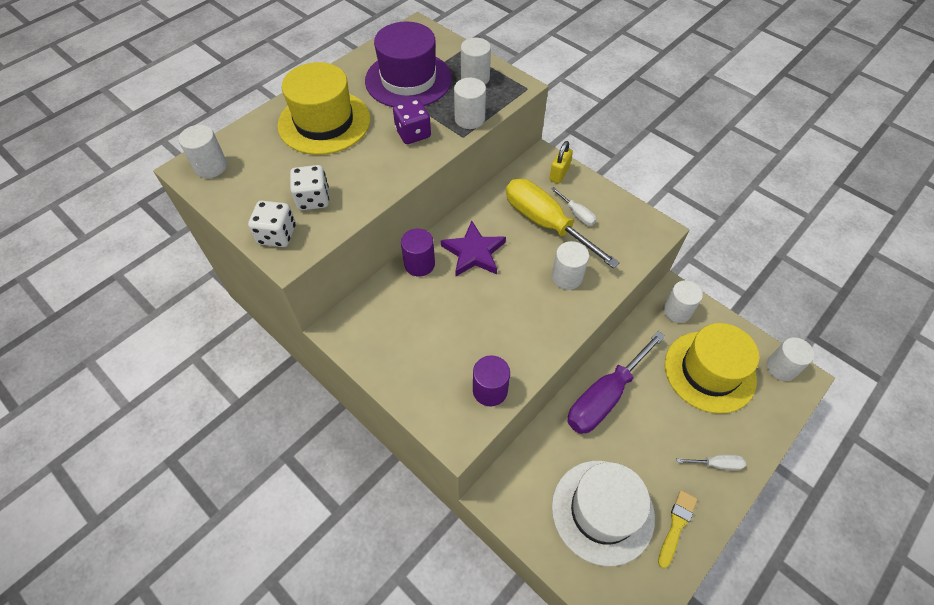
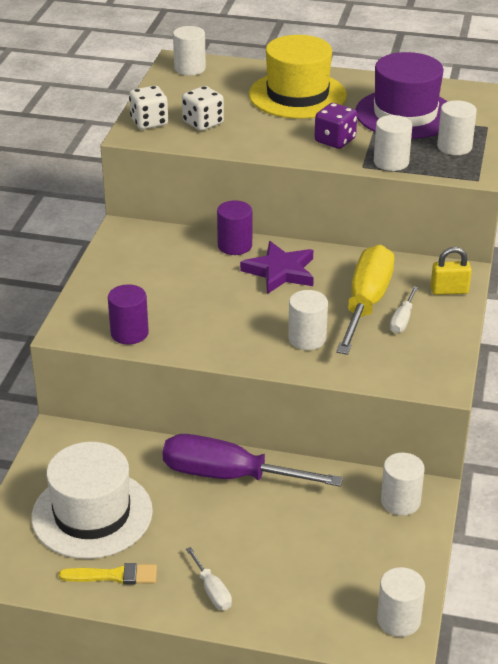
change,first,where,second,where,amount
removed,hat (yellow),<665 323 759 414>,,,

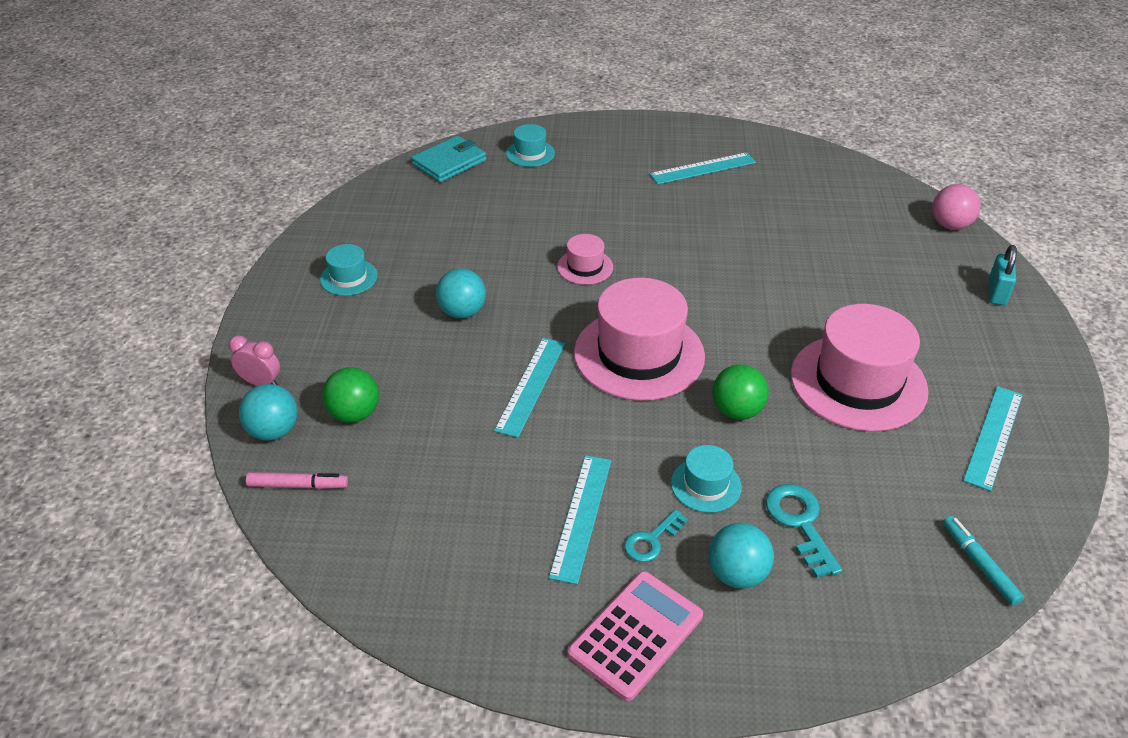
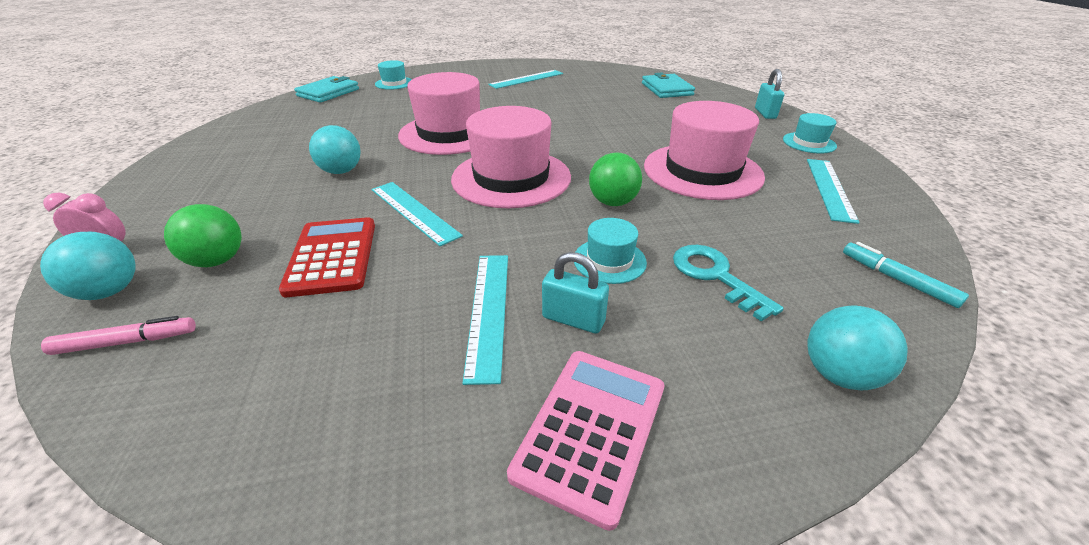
change,first,where,second,where,amount
removed,ball (pink),<932 184 981 230>,,,
resized,hat (pink),<557 234 613 285>,,<398 72 480 155>,x2.11
moved,hat (turquoise),<320 244 378 296>,,<783 113 837 153>,
turned,ruler (turquoise),<494 338 565 437>,,<371 182 463 246>,45 degrees counterclockwise
replaced,key (turquoise),<624 509 688 562>,padlock (turquoise),<542 252 609 334>,
moved,ball (turquoise),<708 523 774 589>,,<807 305 908 390>,
added,,,wallet (turquoise),<642 73 695 98>,
added,,,calculator (red),<279 217 375 297>,

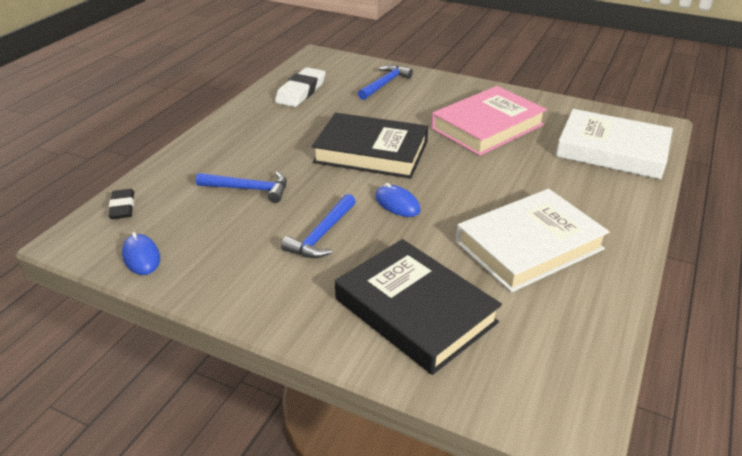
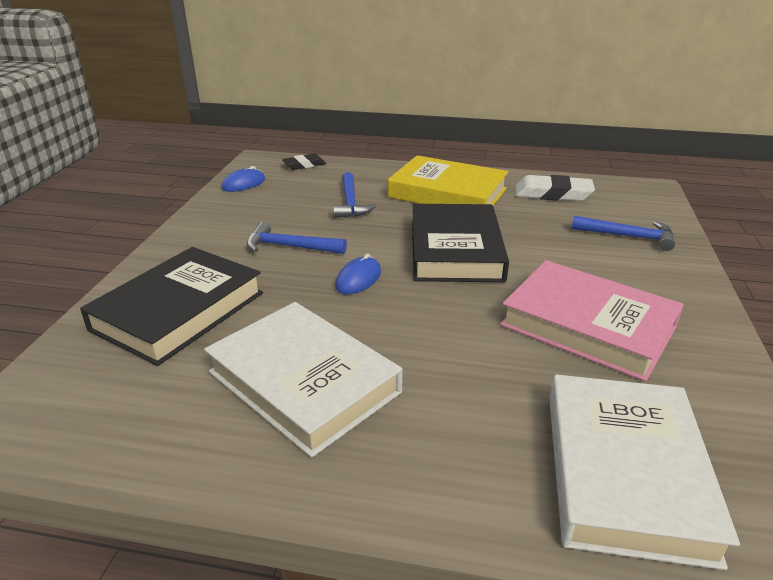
change,first,where,second,where,amount
added,,,book (yellow),<388 155 508 206>,

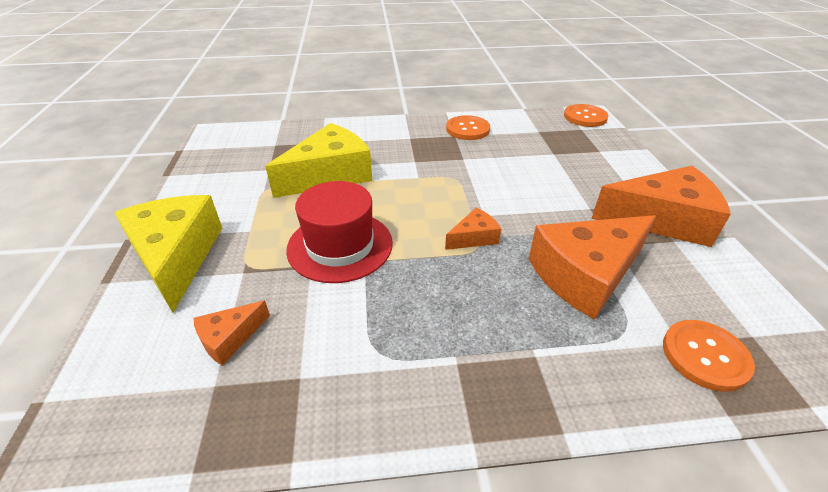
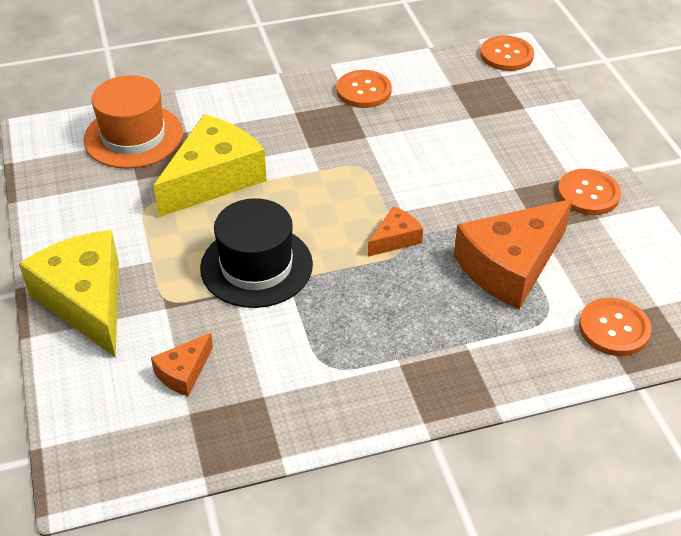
change,first,where,second,where,amount
replaced,cheese (orange),<591 166 731 247>,button (orange),<558 169 621 215>,
recoloured,hat (red),<286 181 393 283>,hat (black),<200 198 313 308>,
added,,,hat (orange),<83 75 183 169>,

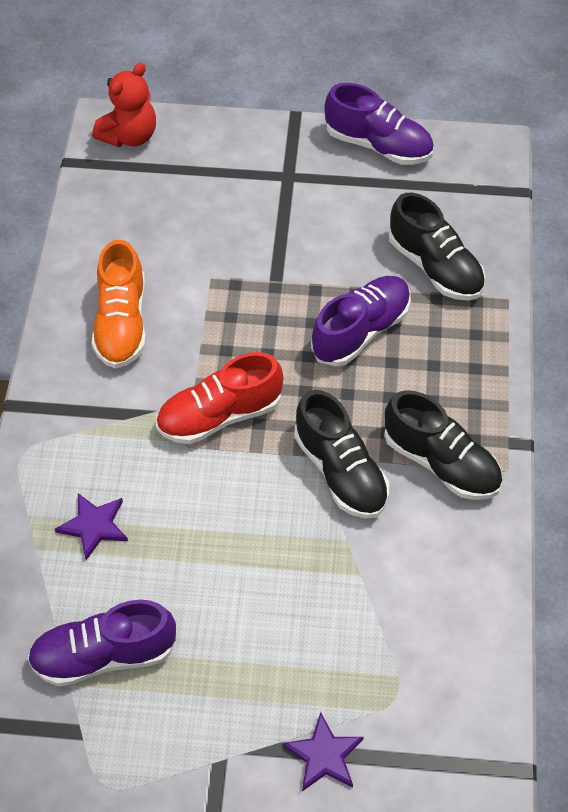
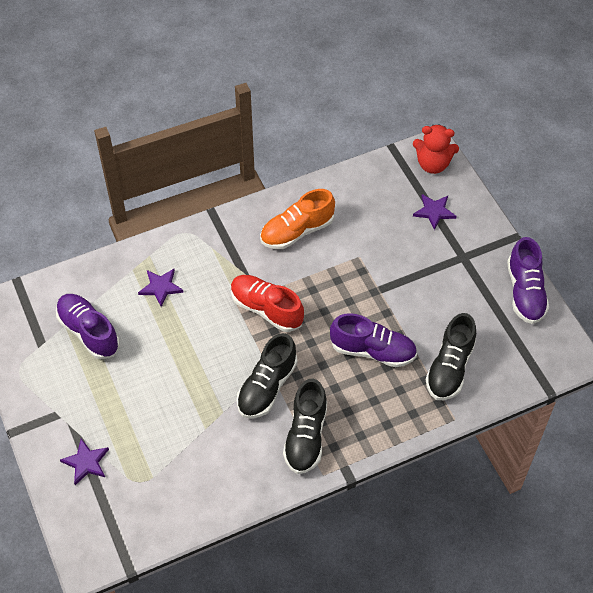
change,first,where,second,where,amount
added,,,star (purple),<413 194 457 230>,

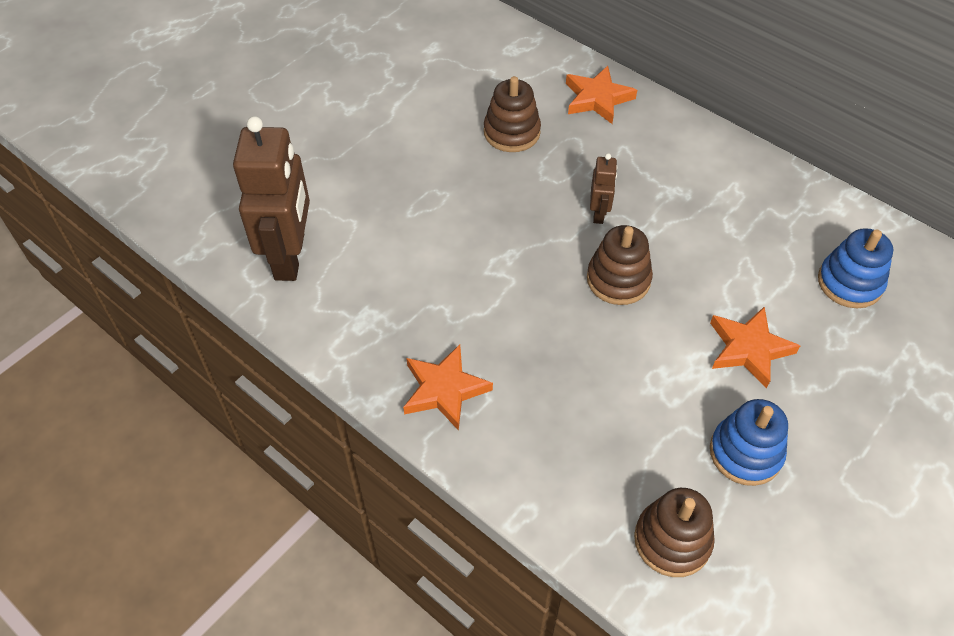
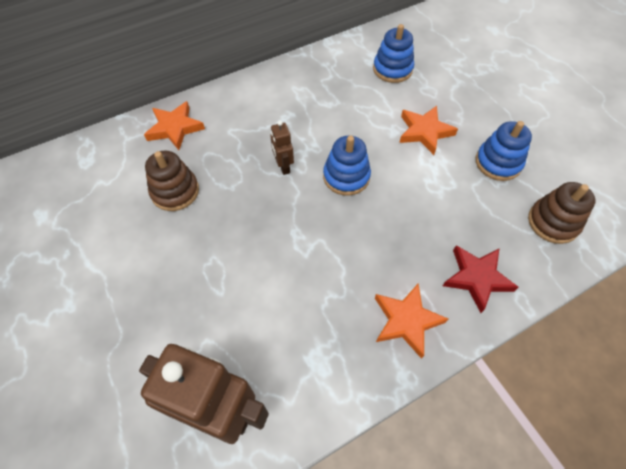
change,first,where,second,where,amount
turned,robot (brown),<590 153 618 224>,,<270 121 294 175>,135 degrees counterclockwise
recoloured,stacking toy (brown),<587 225 653 305>,stacking toy (blue),<323 136 371 196>,
added,,,star (red),<443 245 519 313>,

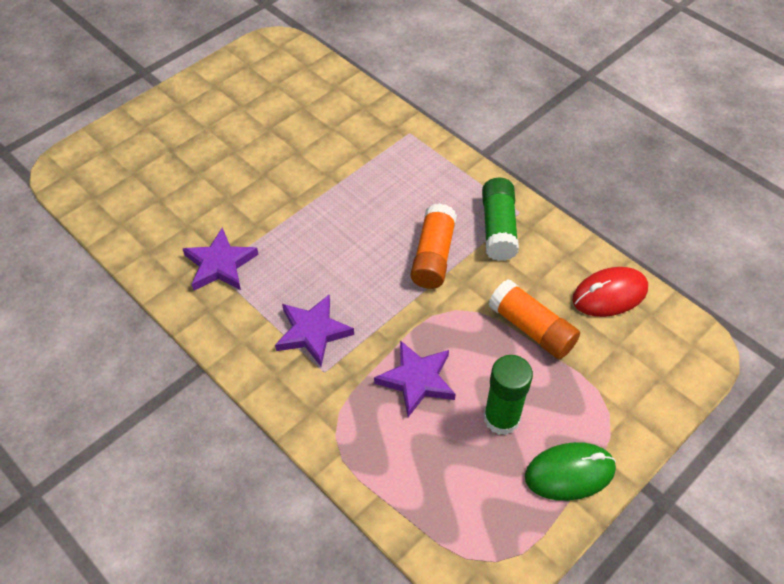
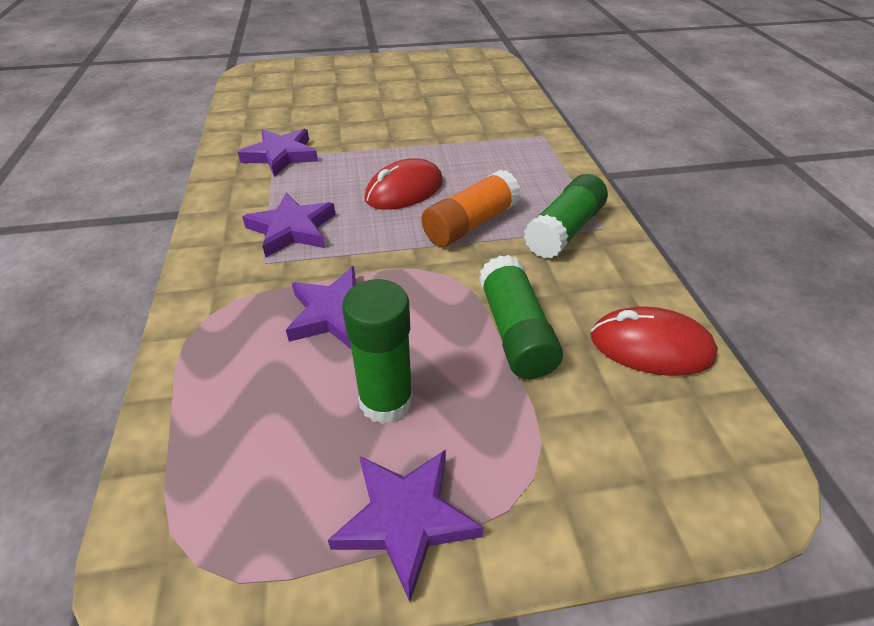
change,first,where,second,where,amount
recoloured,glue stick (orange),<488 279 580 359>,glue stick (green),<479 255 563 379>,
replaced,mouse (green),<525 442 616 501>,star (purple),<328 450 484 602>,
added,,,mouse (red),<365 158 443 210>,

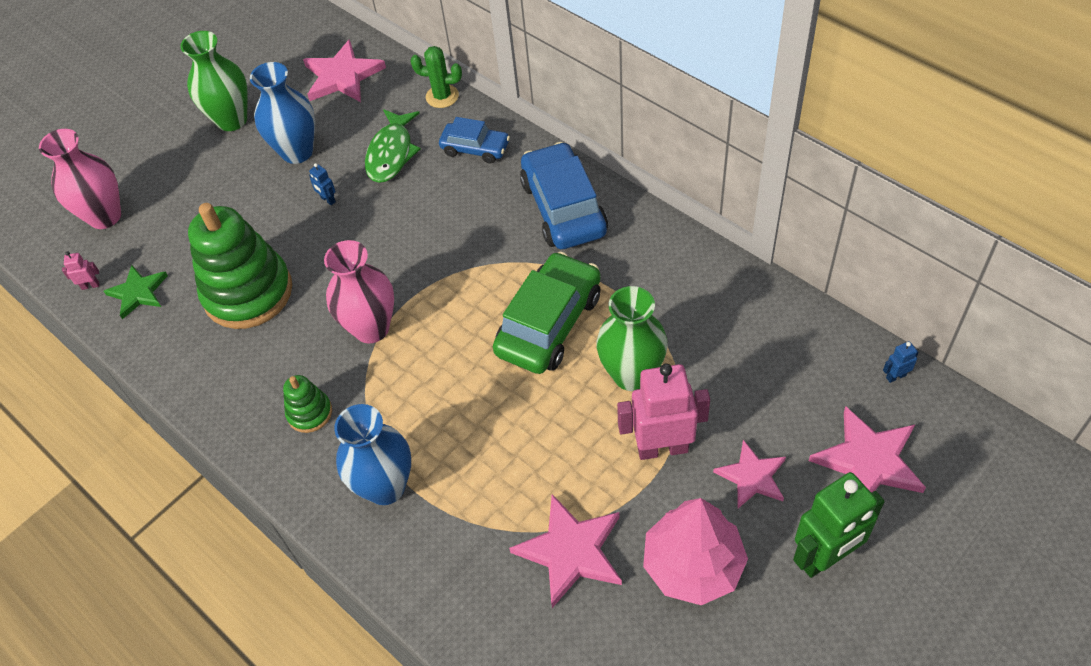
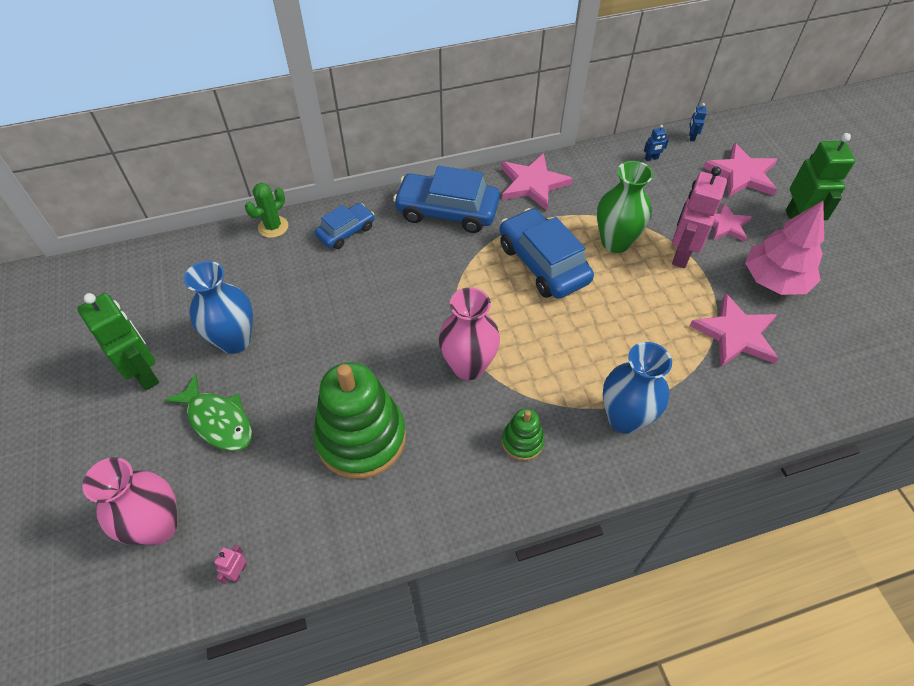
change,first,where,second,where,amount
replaced,vase (green),<180 31 248 131>,robot (green),<77 293 159 390>,
moved,star (pink),<303 39 386 102>,,<501 153 573 210>,
moved,fish (green),<365 109 421 183>,,<164 374 253 451>,
moved,robot (blue),<309 163 336 205>,,<644 125 669 161>,
recoloured,car (green),<493 252 601 374>,car (blue),<500 208 594 299>,
removed,star (green),<104 265 168 319>,,,

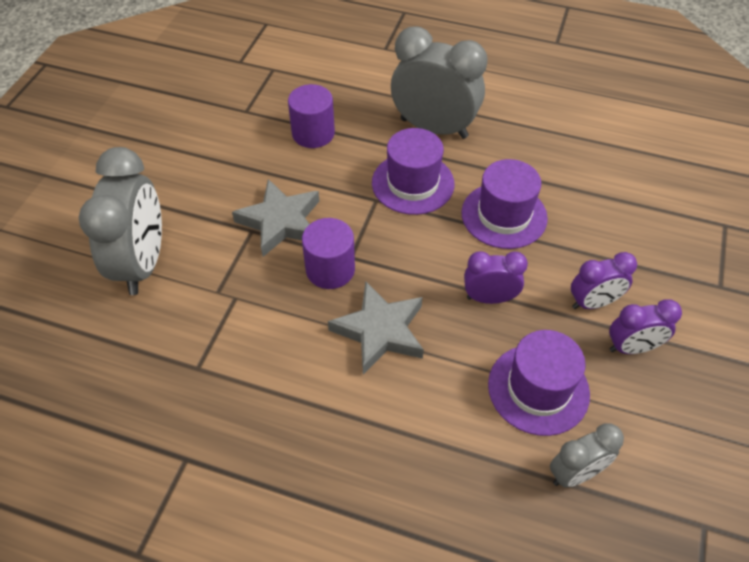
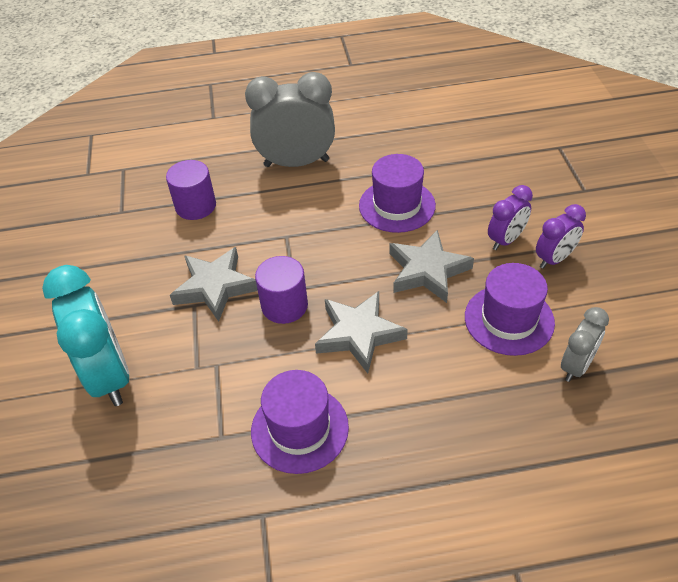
change,first,where,second,where,amount
moved,hat (purple),<372 128 455 215>,,<251 370 349 474>,
recoloured,clock (grey),<79 147 162 295>,clock (turquoise),<42 265 130 406>,
replaced,clock (purple),<464 251 528 304>,star (grey),<389 229 474 303>,

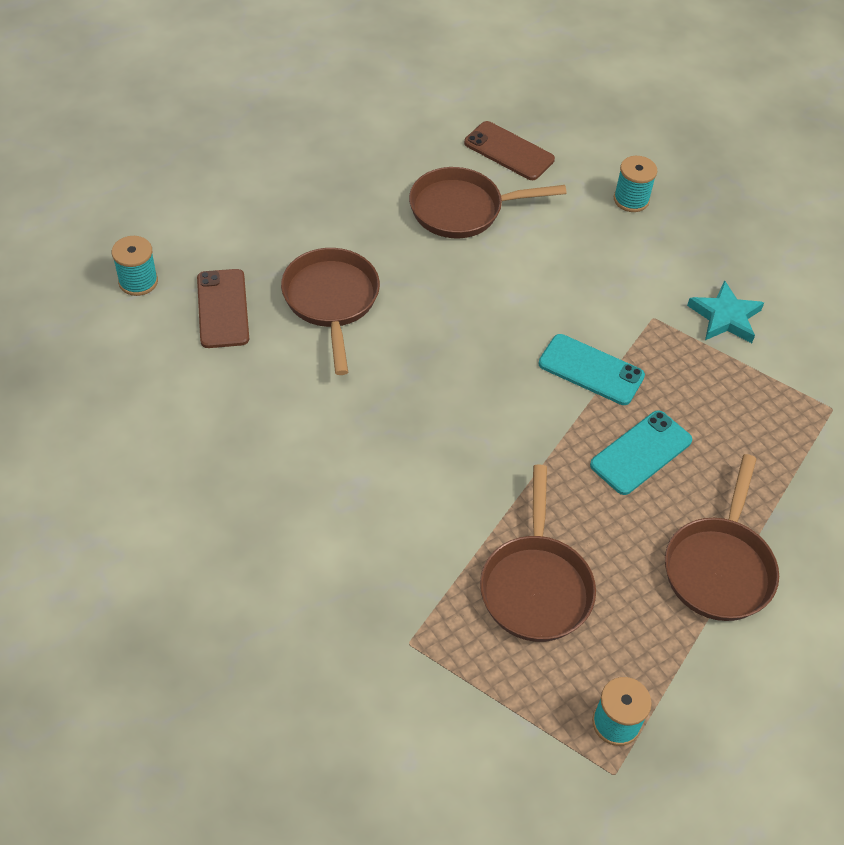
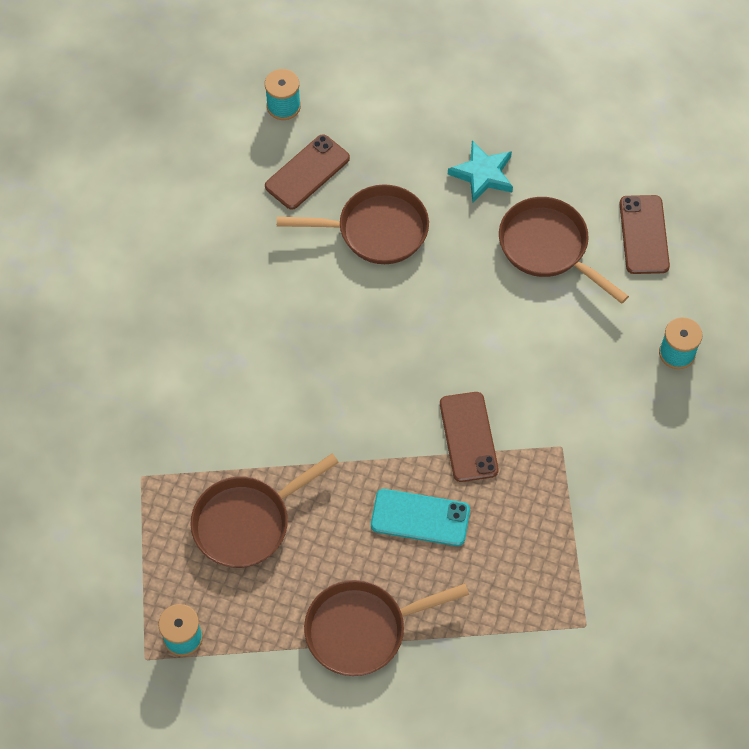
change,first,where,second,where,amount
turned,pan (brown),<281 248 380 375>,,<277 184 429 264>,45 degrees clockwise
moved,star (turquoise),<687 280 764 343>,,<448 141 513 203>,
recoloured,phone (turquoise),<538 334 645 405>,phone (brown),<440 392 499 482>,

